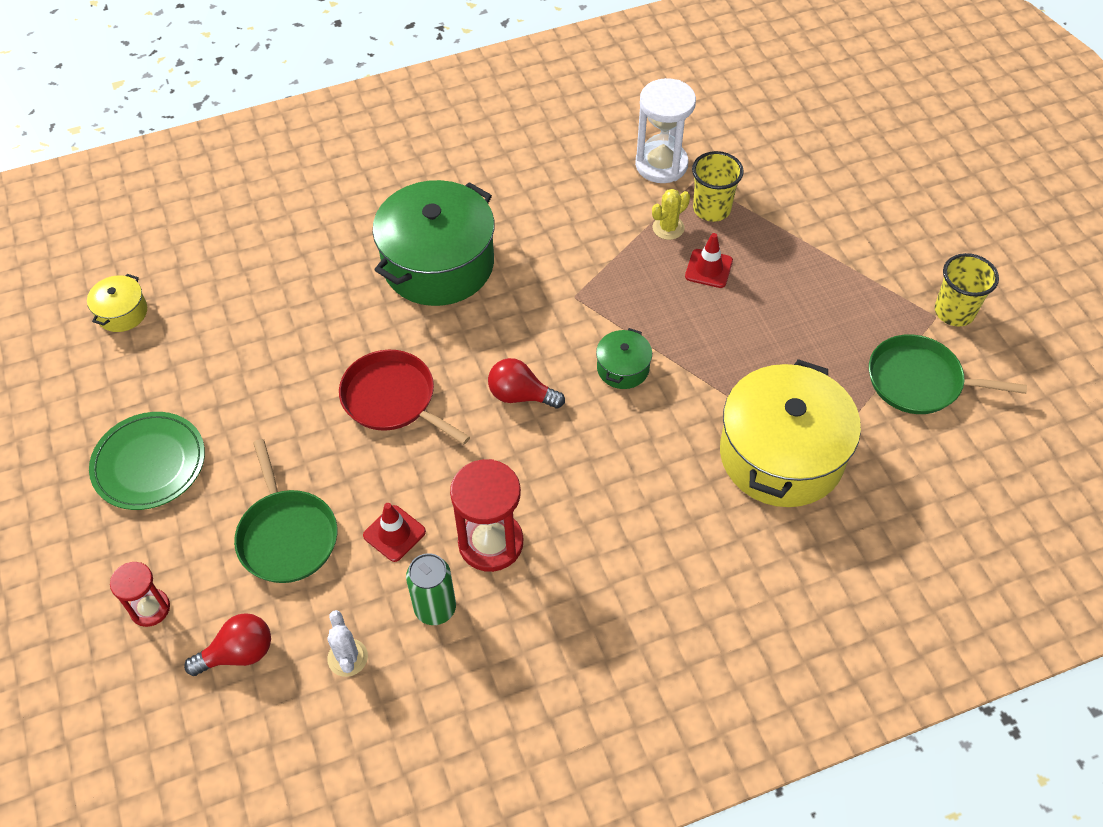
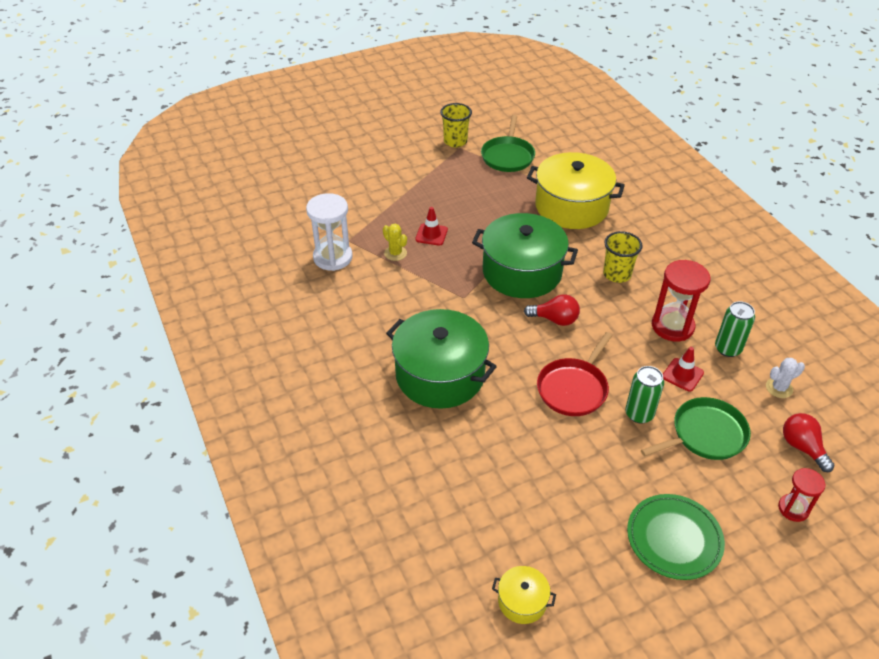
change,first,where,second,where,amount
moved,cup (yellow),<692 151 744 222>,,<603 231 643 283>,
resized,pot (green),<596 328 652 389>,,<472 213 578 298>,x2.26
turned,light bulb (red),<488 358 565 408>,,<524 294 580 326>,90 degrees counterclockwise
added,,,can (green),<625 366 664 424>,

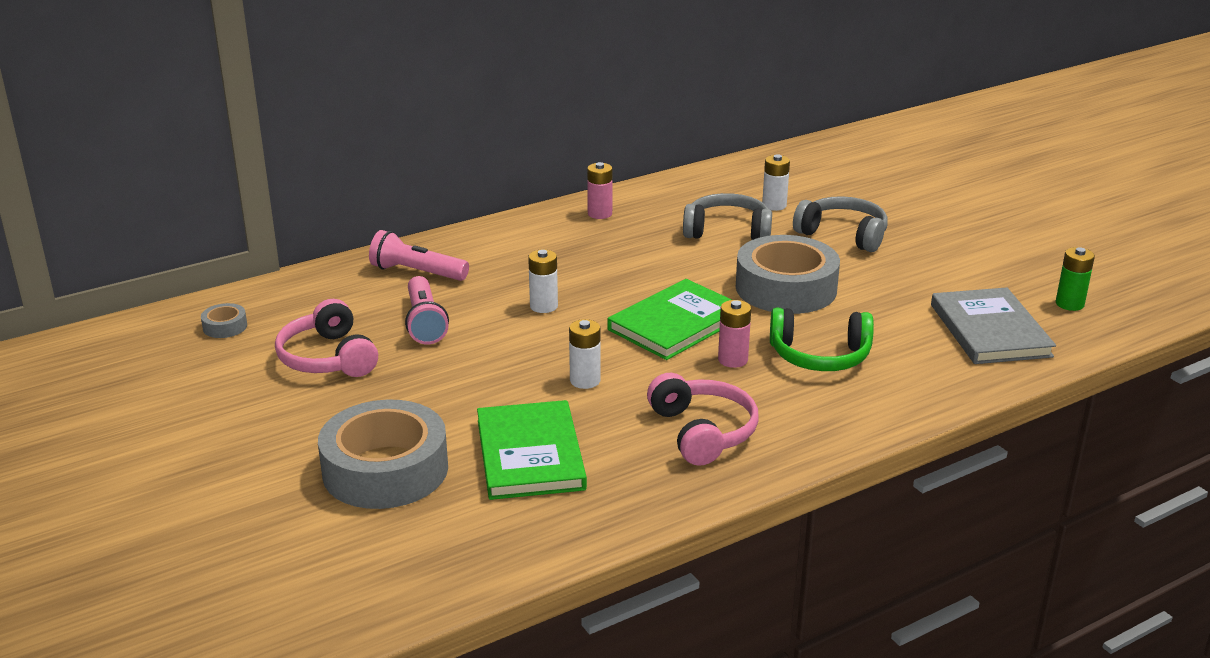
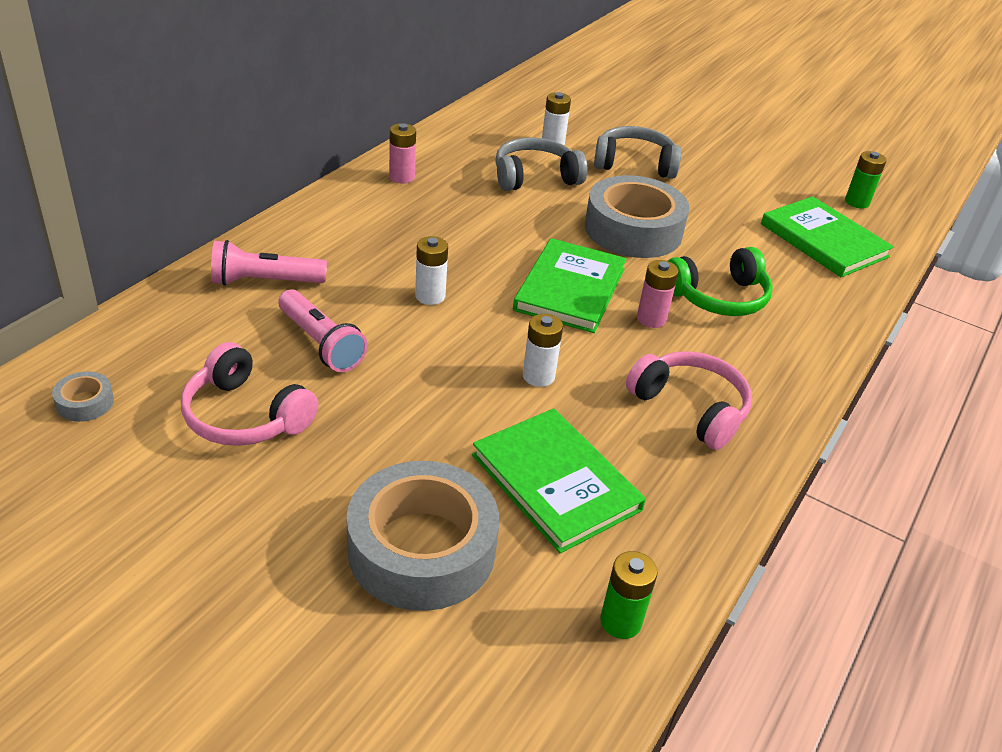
change,first,where,second,where,amount
recoloured,book (grey),<931 287 1056 364>,book (green),<761 196 894 277>,
added,,,battery (green),<600 551 658 639>,

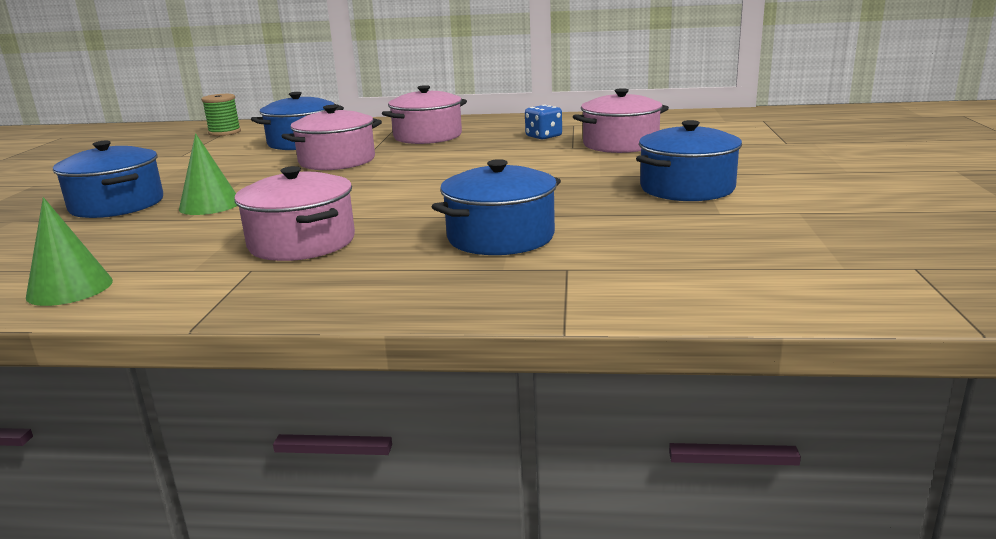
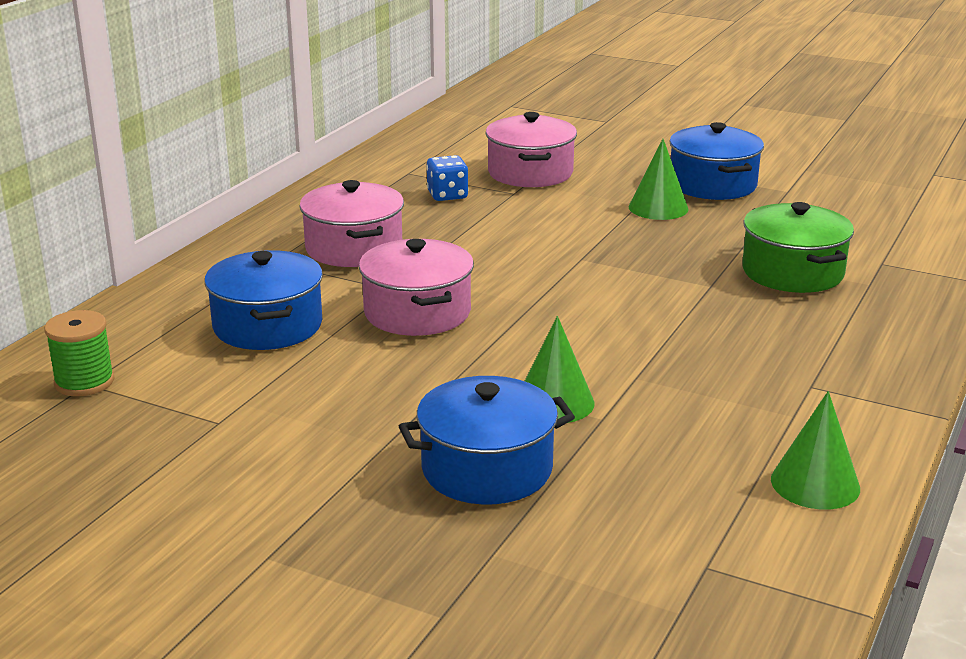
change,first,where,second,where,amount
recoloured,pot (blue),<432 159 561 255>,pot (green),<742 202 854 293>,
removed,pot (pink),<235 166 355 261>,,,
added,,,cone (green),<629 139 689 220>,

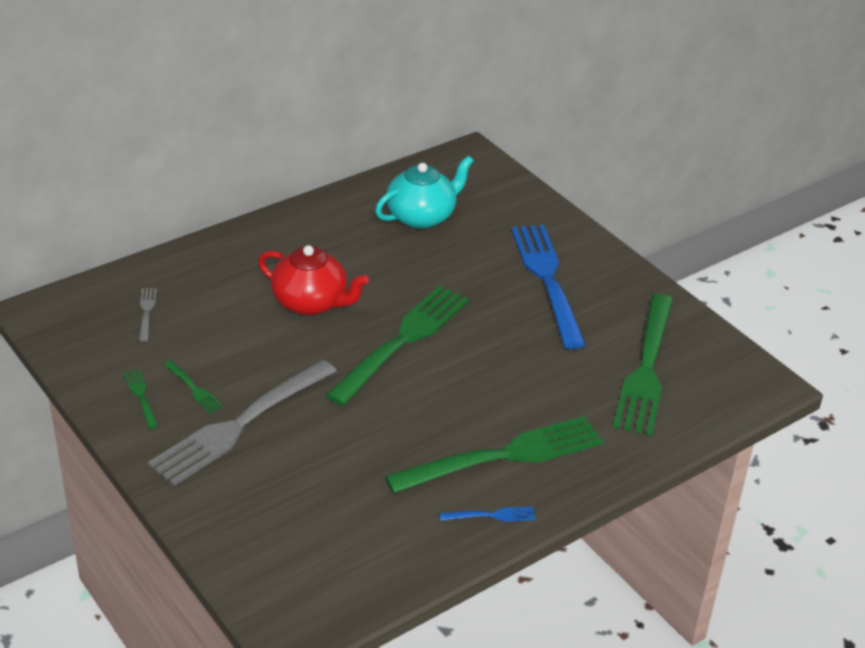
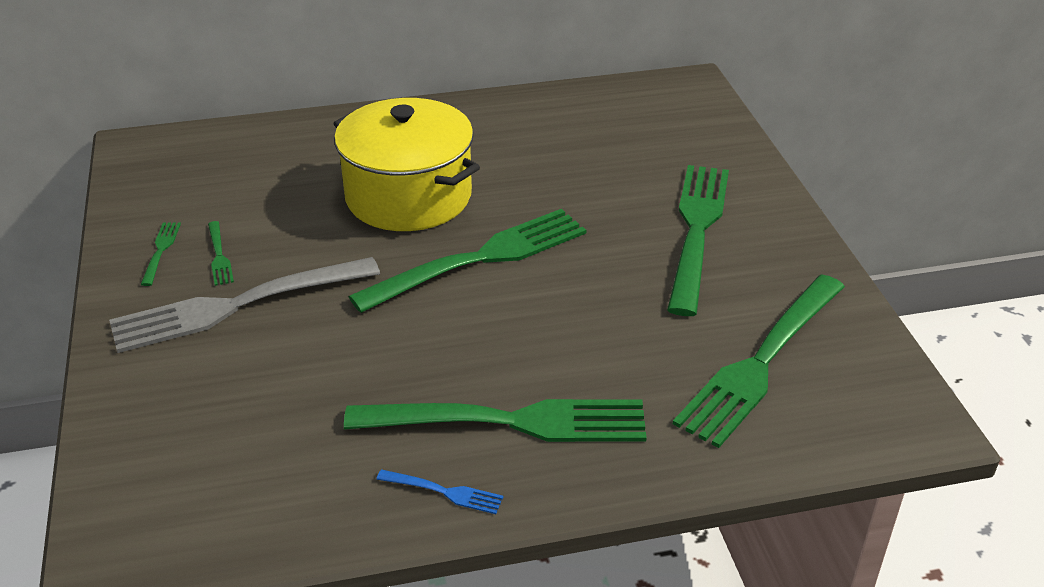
change,first,where,second,where,amount
removed,teapot (turquoise),<375 156 474 229>,,,
recoloured,fork (blue),<511 225 586 349>,fork (green),<667 165 729 316>,
replaced,teapot (red),<258 245 369 315>,pot (yellow),<334 98 480 231>,
removed,fork (grey),<139 288 157 341>,,,

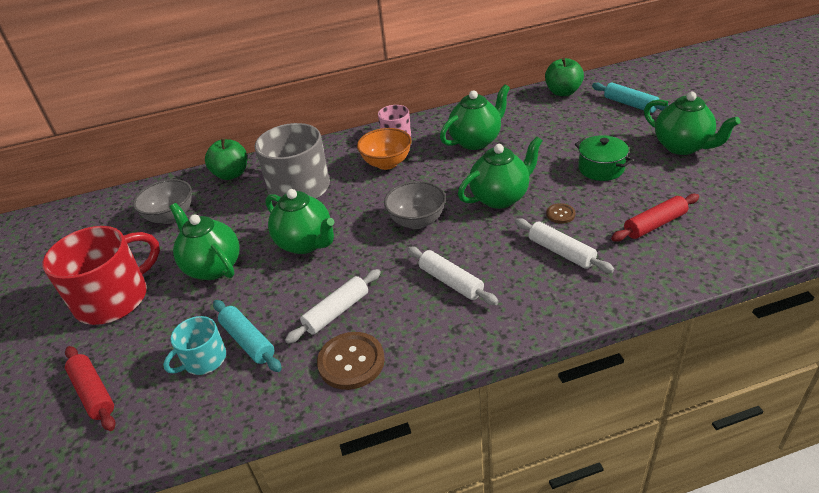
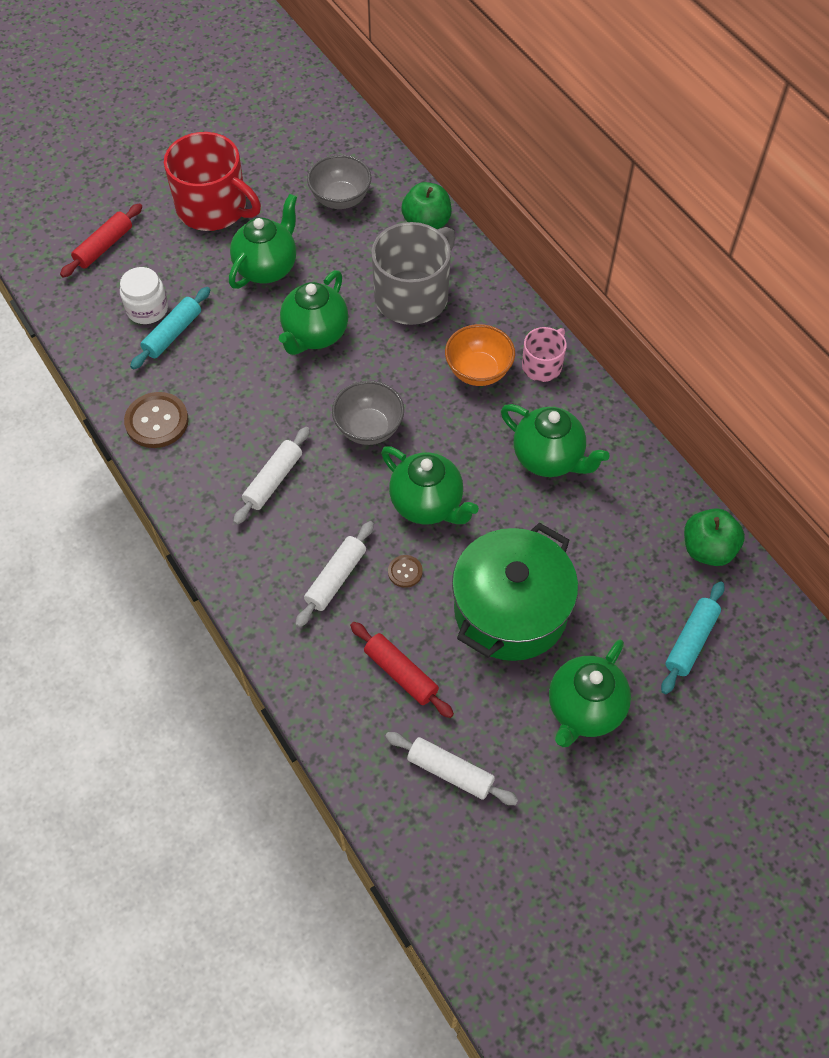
change,first,where,second,where,amount
resized,pot (green),<575 135 633 181>,,<452 523 578 661>,x1.90
moved,rolling pin (white),<285 269 381 344>,,<385 732 518 805>,
replaced,mug (turquoise),<163 316 226 375>,jar (white),<120 267 168 324>,

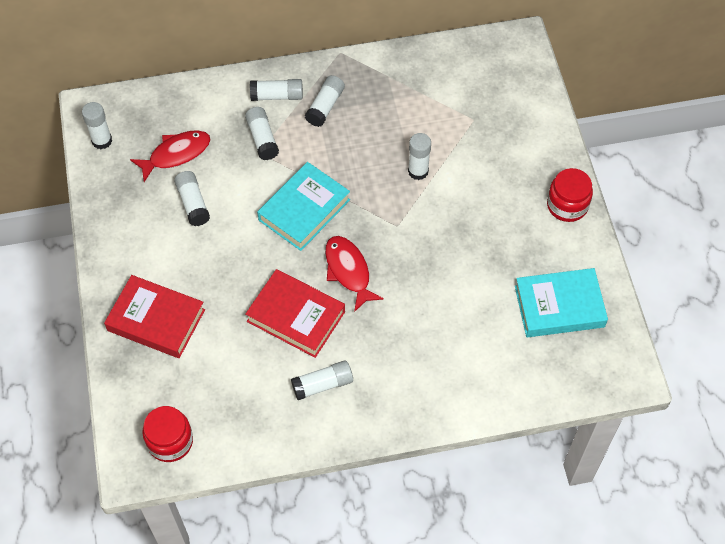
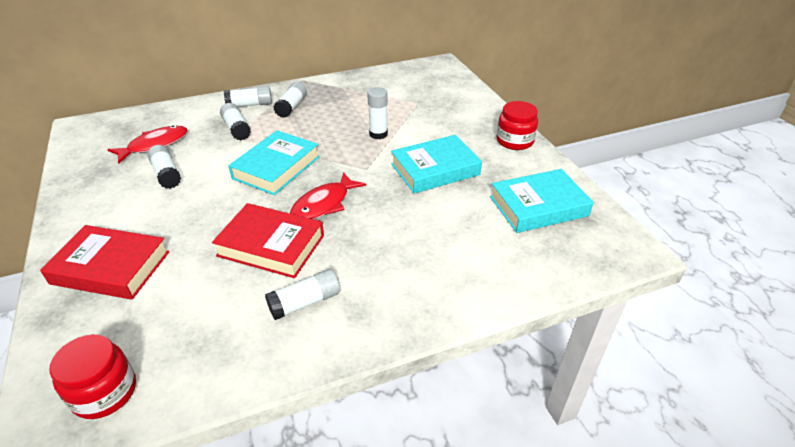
change,first,where,second,where,amount
removed,glue stick (white),<82 102 112 149>,,,
turned,fish (red),<325 236 384 312>,,<290 172 366 219>,105 degrees counterclockwise
added,,,book (turquoise),<391 135 482 193>,

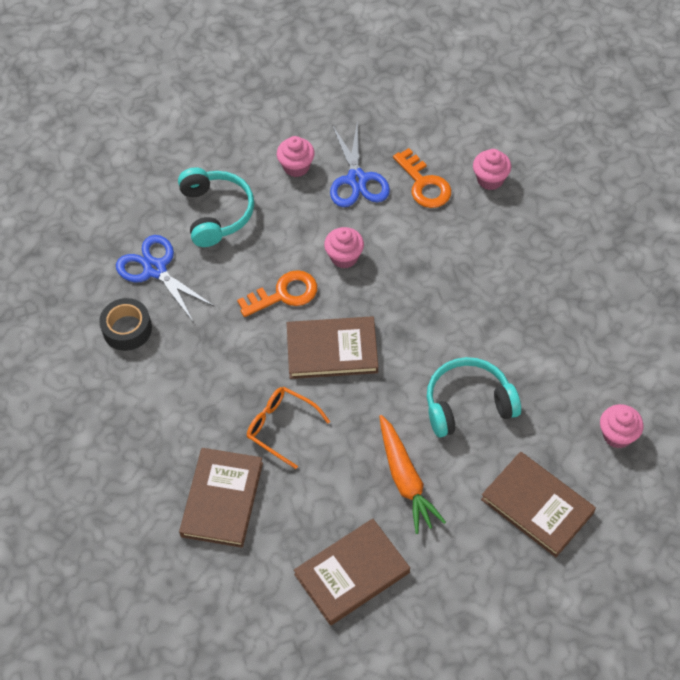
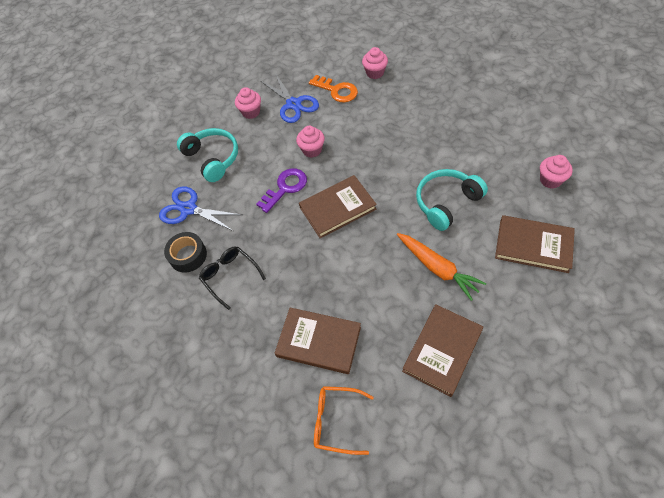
change,first,where,second,where,amount
recoloured,key (orange),<237 270 317 317>,key (purple),<256 168 307 213>,
moved,glasses (orange),<247 387 330 469>,,<314 386 374 455>,
turned,book (brown),<179 448 263 548>,,<275 308 361 374>,60 degrees counterclockwise
added,,,glasses (black),<199 246 266 310>,

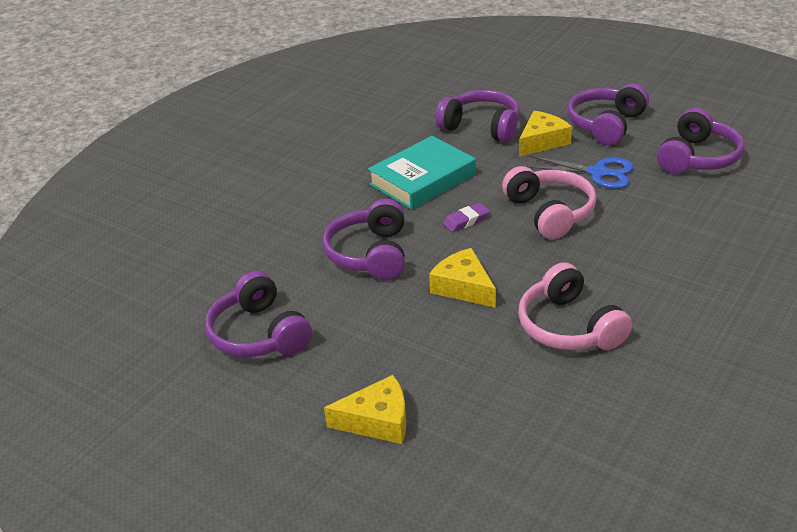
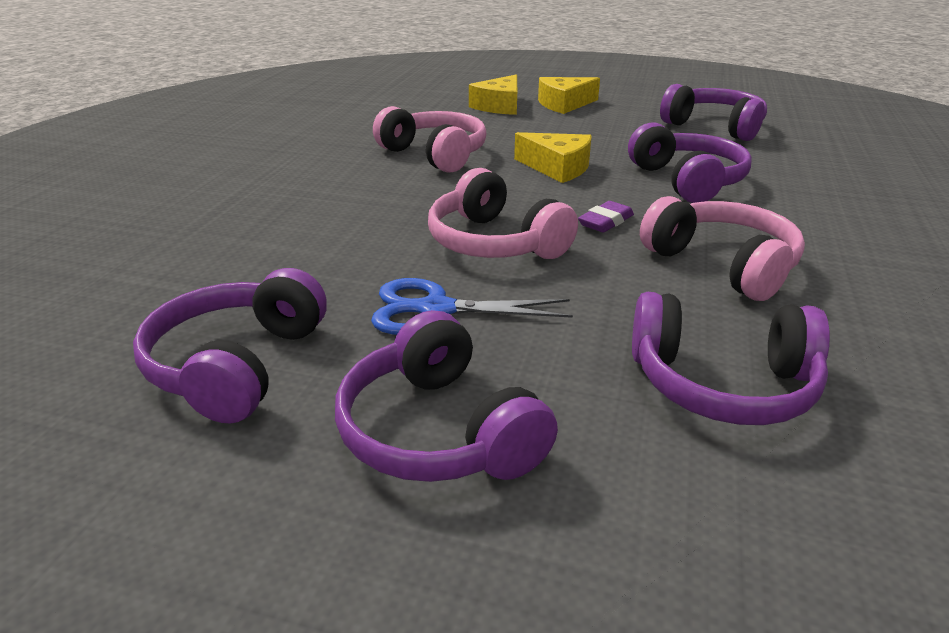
change,first,where,second,where,amount
turned,headphones (purple),<568 84 649 145>,,<335 310 558 482>,135 degrees clockwise
moved,cheese (yellow),<519 111 572 156>,,<469 74 517 115>,
replaced,book (turquoise),<368 136 476 210>,headphones (pink),<640 196 805 301>,

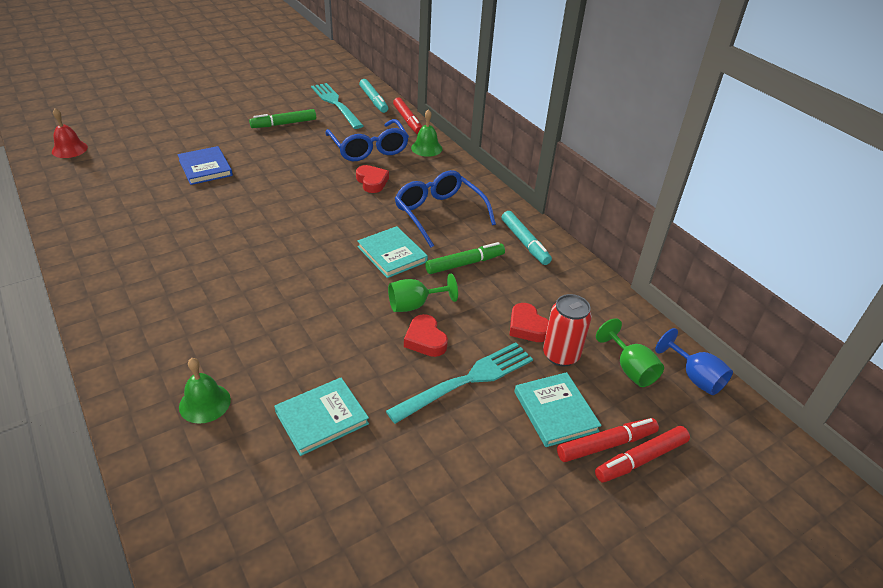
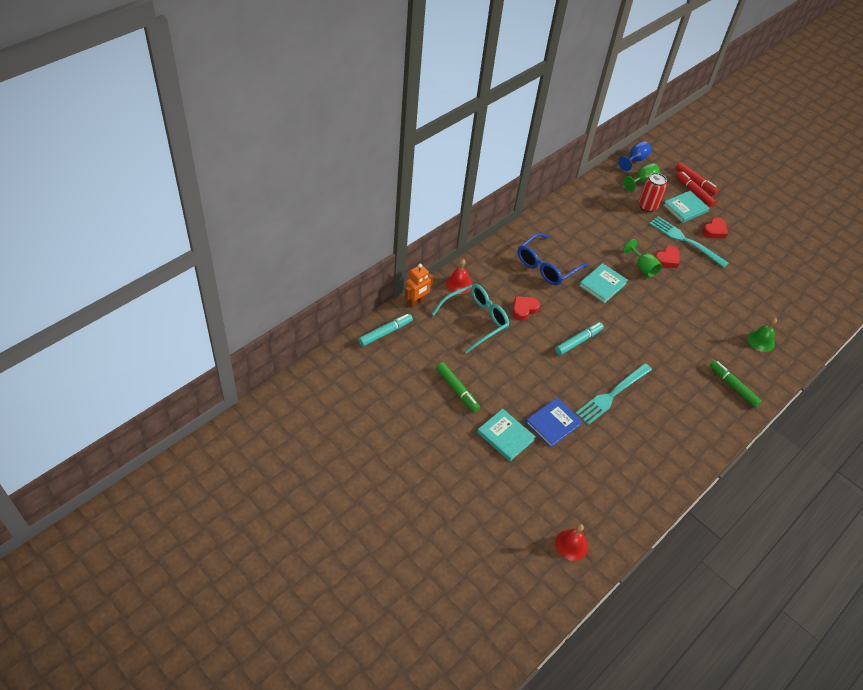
change,first,where,second,where,amount
moved,fork (turquoise),<311 83 363 129>,,<575 363 652 425>,
replaced,marker (red),<393 98 422 134>,robot (orange),<405 264 433 308>,
recoloured,bell (green),<411 109 443 157>,bell (red),<446 259 472 294>,
recoloured,glasses (blue),<325 119 409 161>,glasses (turquoise),<432 284 509 354>,
moved,marker (turquoise),<502 211 552 265>,,<555 322 604 355>,
moved,marker (green),<425 242 505 274>,,<710 360 762 408>,
moved,heart (red),<509 303 549 342>,,<702 217 728 238>,
moved,book (turquoise),<274 378 369 456>,,<477 409 536 461>,

